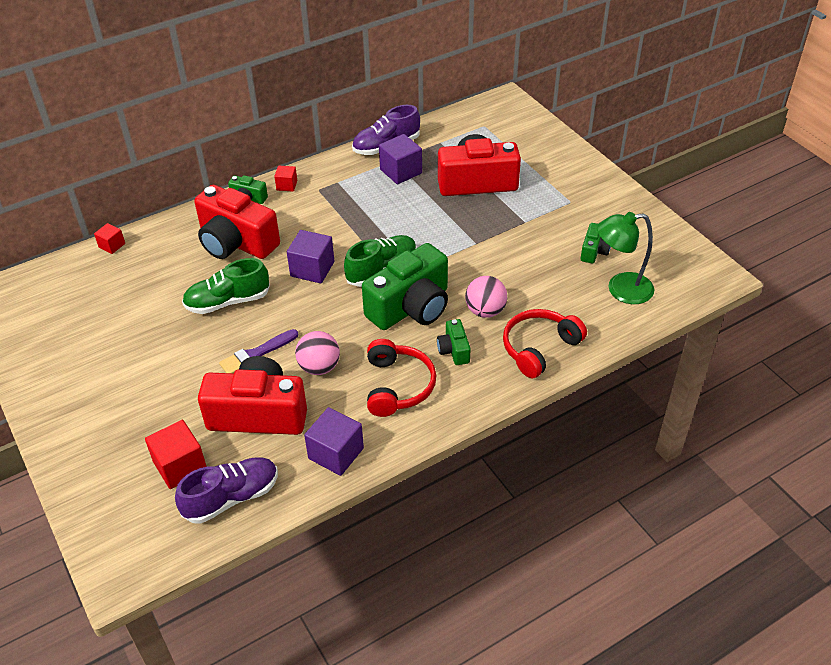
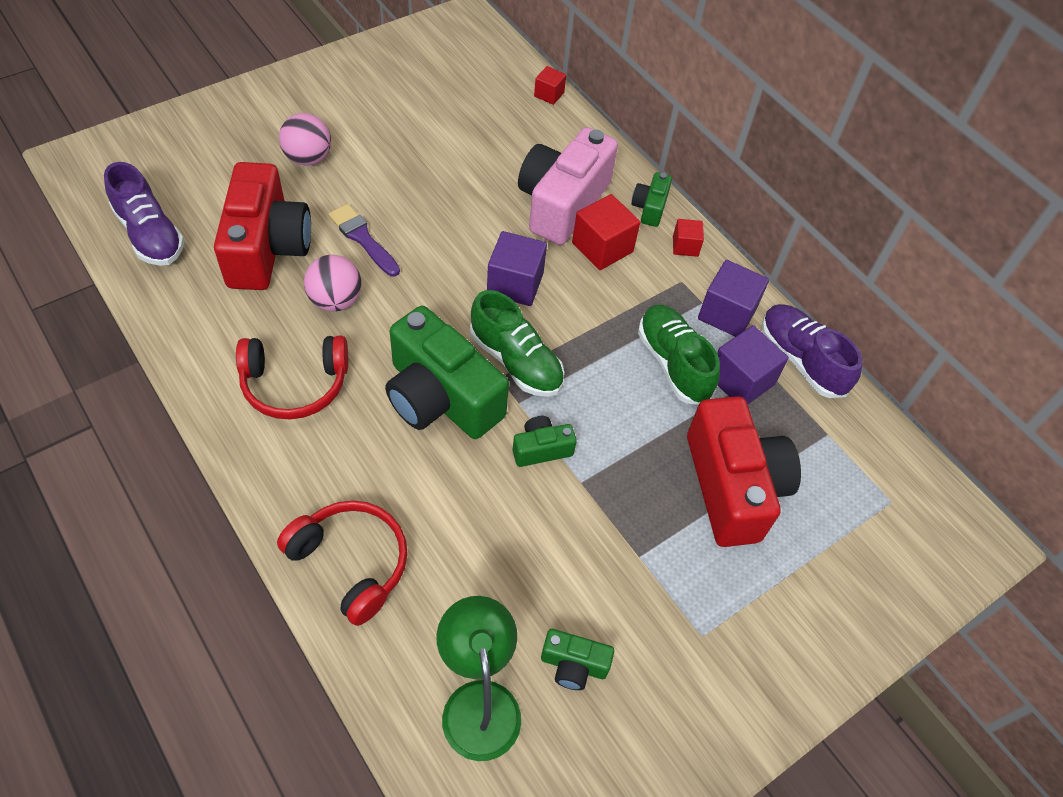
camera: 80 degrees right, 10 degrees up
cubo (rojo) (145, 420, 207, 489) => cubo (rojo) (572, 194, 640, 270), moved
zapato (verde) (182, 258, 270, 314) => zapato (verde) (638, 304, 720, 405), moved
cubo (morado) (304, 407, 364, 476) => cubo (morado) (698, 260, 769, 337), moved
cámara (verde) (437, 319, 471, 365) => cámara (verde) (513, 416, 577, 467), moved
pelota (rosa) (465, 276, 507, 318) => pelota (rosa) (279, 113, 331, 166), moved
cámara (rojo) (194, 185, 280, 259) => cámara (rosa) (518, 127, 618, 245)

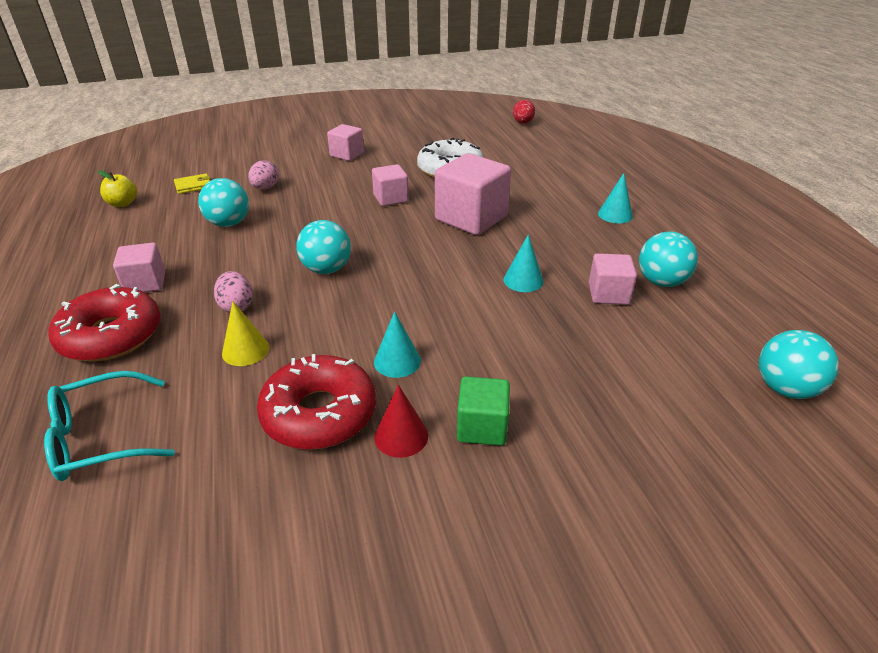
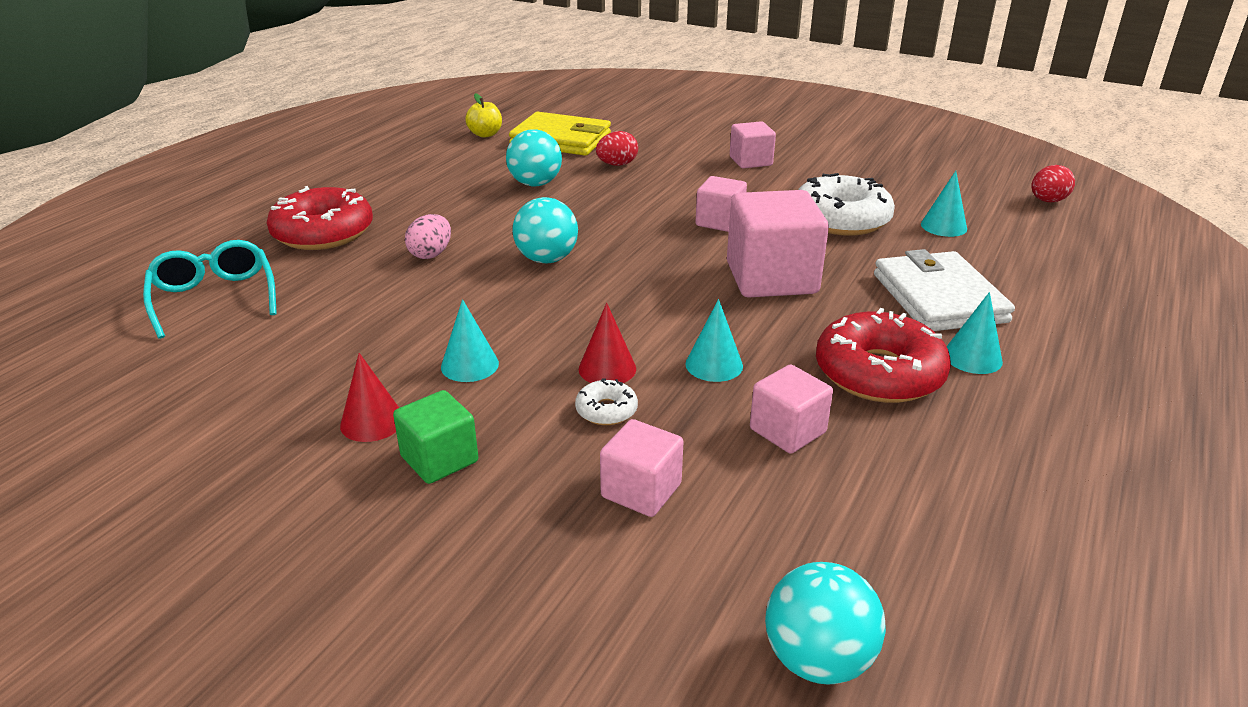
camera: 45 degrees right, 5 degrees down
cono (amarillo) (222, 301, 269, 366) => nothing
pelota (turquesa) (639, 231, 698, 287) => nothing
nothing => rosquilla (blanco) (575, 378, 638, 425)
nothing => cono (rojo) (579, 303, 636, 383)
nothing => cartera (blanco) (874, 249, 1015, 331)
nothing => cono (turquesa) (921, 171, 967, 237)
cubo (rosa) (113, 243, 165, 292) => cubo (rosa) (600, 419, 683, 517), moved
rosquilla (rojo) (257, 354, 376, 450) => rosquilla (rojo) (816, 308, 951, 403), moved
huevo (rosa) (248, 160, 279, 190) => huevo (rojo) (596, 131, 638, 166)
gafas (turquesa) (44, 371, 175, 481) => gafas (turquesa) (143, 240, 277, 339), 45 degrees clockwise
cartera (amarillo) (174, 173, 210, 194) => cartera (amarillo) (509, 112, 611, 156), x2.19

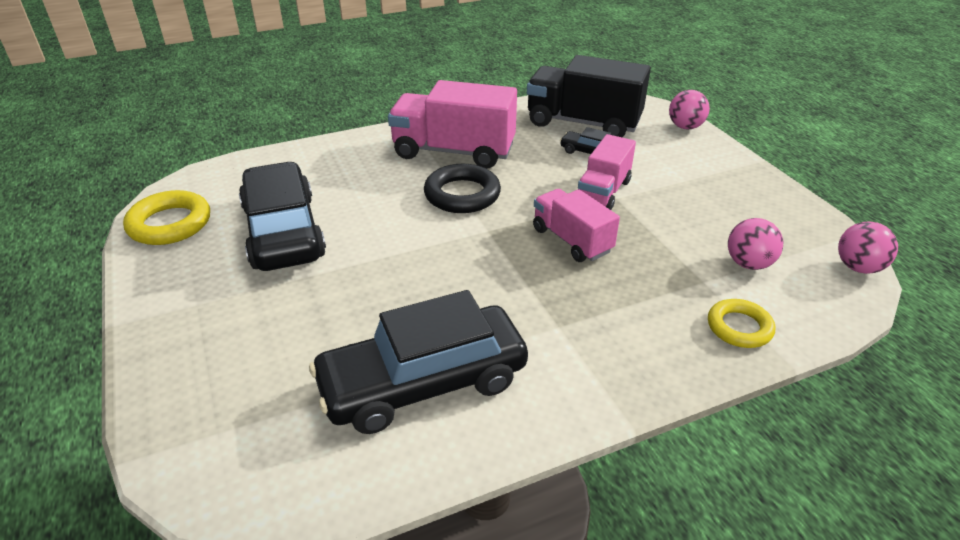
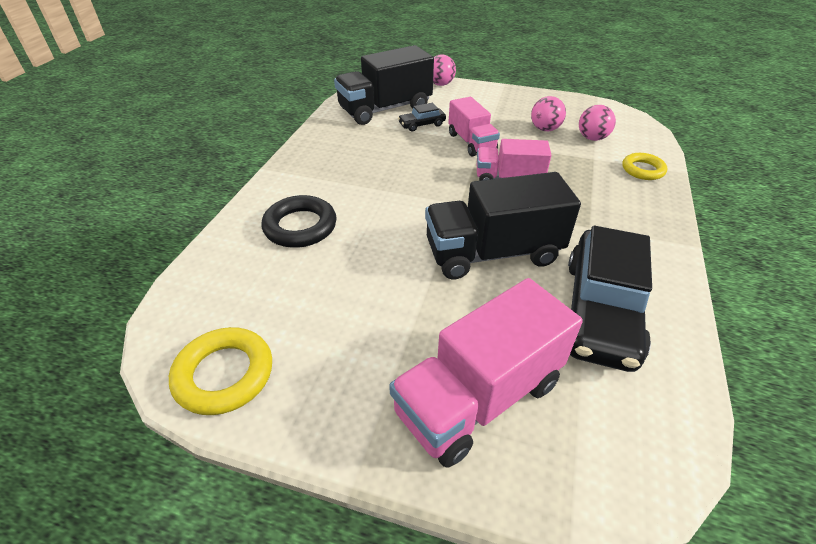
camera: 50 degrees left, 5 degrees up
coche (negro) (239, 162, 326, 271) => nothing
nothing => camión (negro) (425, 172, 581, 279)
camión (rosa) (388, 80, 517, 168) => camión (rosa) (389, 278, 583, 468), moved
anillo (negro) (424, 164, 501, 213) => anillo (negro) (262, 195, 336, 248), moved
pelota (rosa) (838, 221, 898, 274) => pelota (rosa) (531, 96, 566, 131), moved

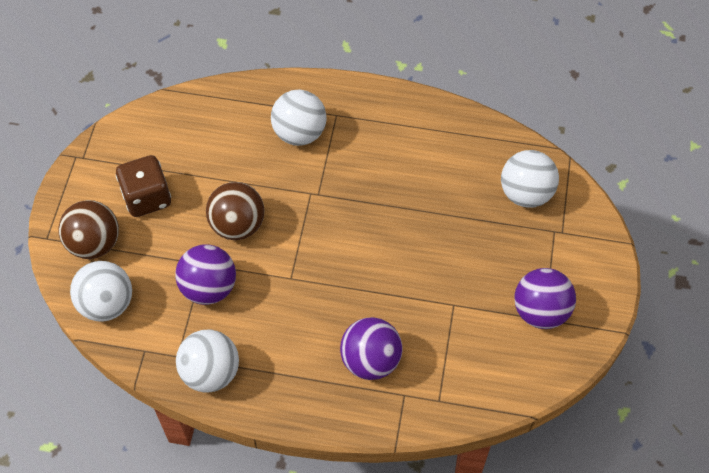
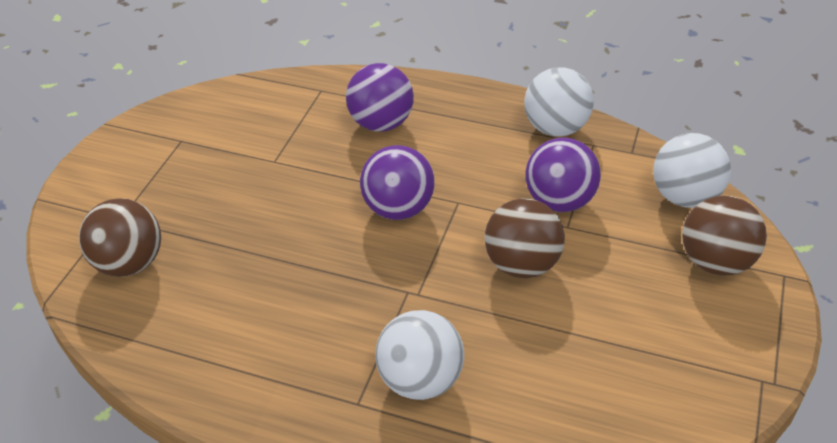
camera: 170 degrees left, 15 degrees down
dado (marrón) (116, 155, 171, 217) => nothing
pelota (morado) (514, 268, 576, 329) => pelota (morado) (360, 145, 435, 220), moved
pelota (blanco) (501, 150, 559, 208) => pelota (marrón) (79, 198, 161, 277)

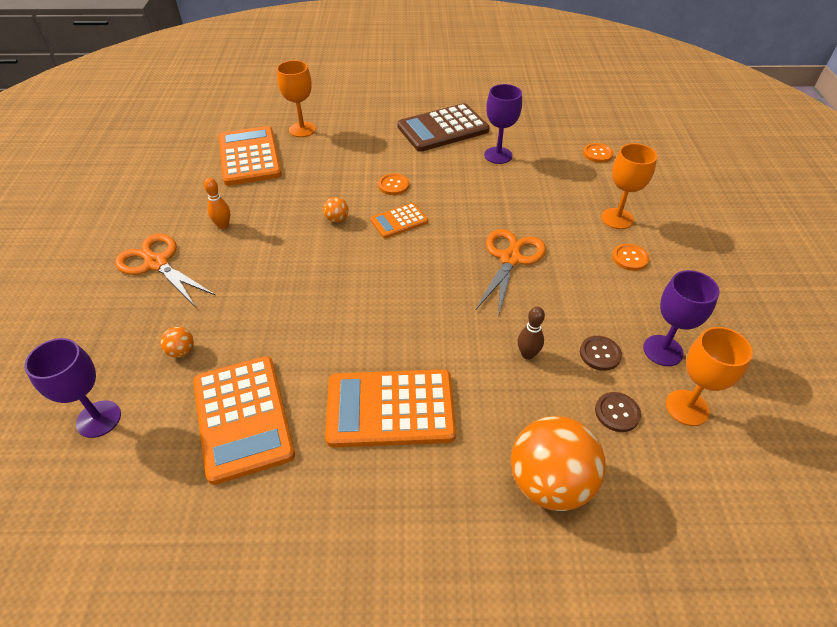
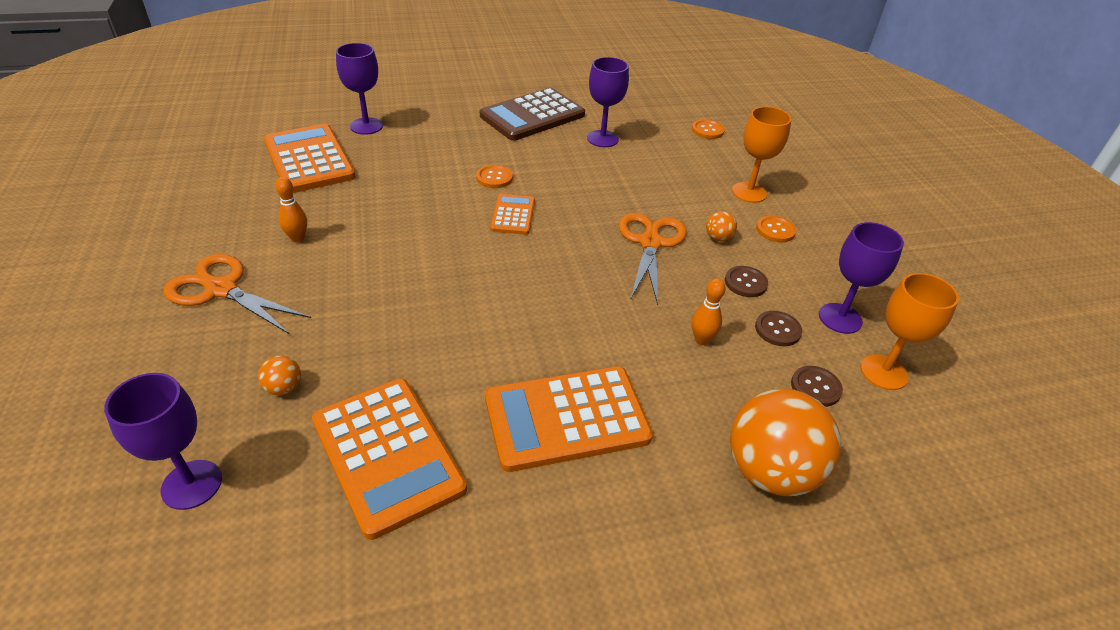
camera: 15 degrees left, 5 degrees down
nothing => botón (marrón) (725, 266, 768, 297)
pelota (naranja) (323, 197, 349, 223) => pelota (naranja) (706, 211, 737, 241), moved
copa (naranja) (277, 60, 316, 137) => copa (morado) (336, 43, 383, 135)
bolo (marrón) (518, 307, 545, 360) => bolo (naranja) (692, 278, 726, 345)
calculadora (naranja) (370, 203, 428, 238) => calculadora (naranja) (490, 194, 535, 235), 135 degrees clockwise

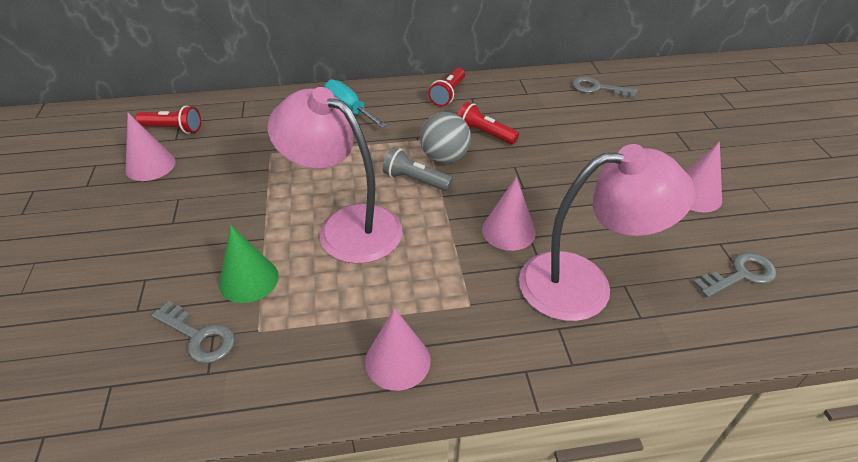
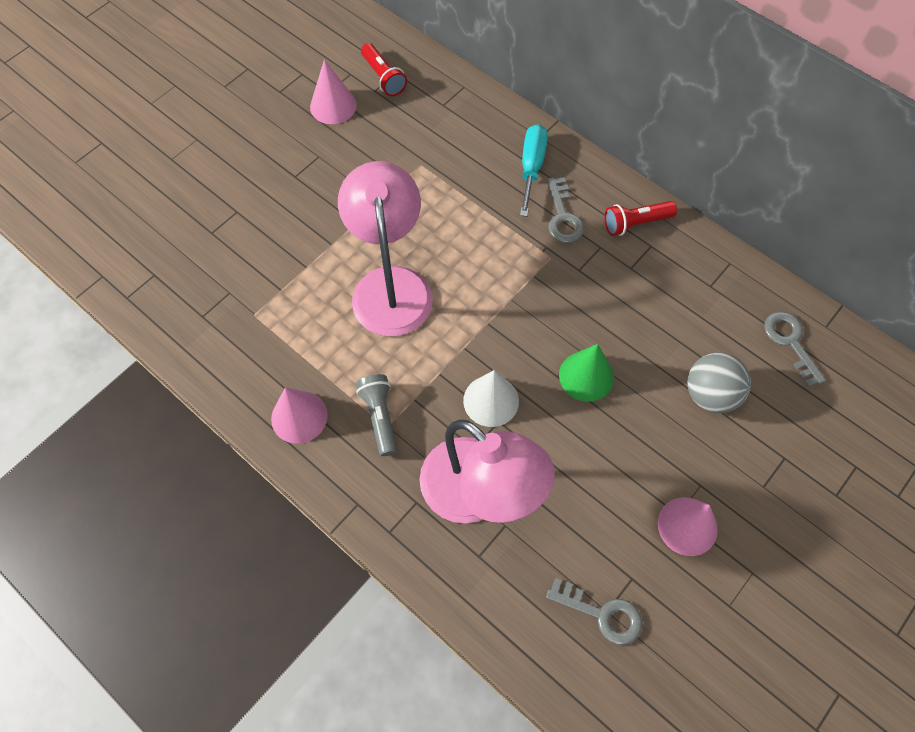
camera: 50 degrees right, 20 degrees up
lámpara de mano (rojo) (458, 102, 519, 145) => nothing
llave (gris) (151, 301, 235, 363) => llave (gris) (547, 177, 584, 243), moved
cono (verde) (219, 225, 279, 303) => cono (verde) (559, 344, 614, 402), moved
lámpara de mano (gris) (383, 147, 453, 191) => lámpara de mano (gris) (356, 374, 397, 456), moved
pelota (gris) (420, 112, 471, 164) => pelota (gris) (687, 352, 751, 413), moved
cono (rosa) (482, 177, 536, 251) => cono (blanco) (463, 370, 519, 427)

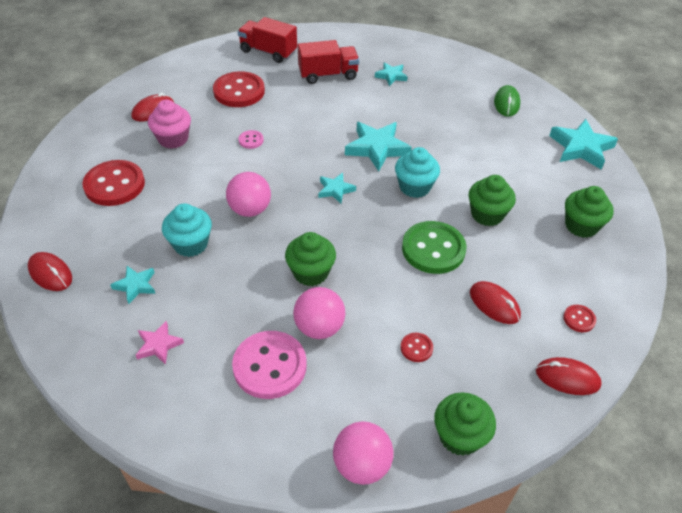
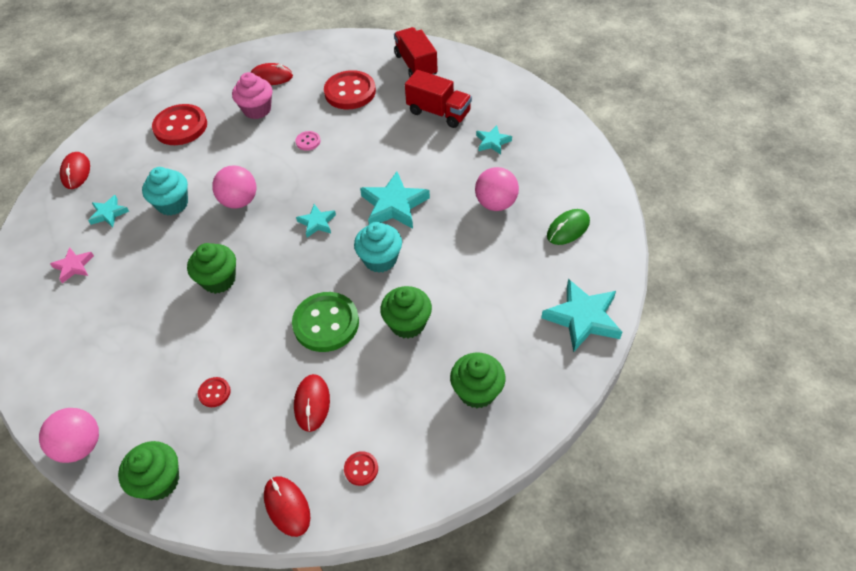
camera: 45 degrees right, 5 degrees up
botón (rosa) (232, 331, 307, 399) => nothing
pelota (rosa) (293, 287, 345, 339) => pelota (rosa) (475, 167, 519, 211), moved

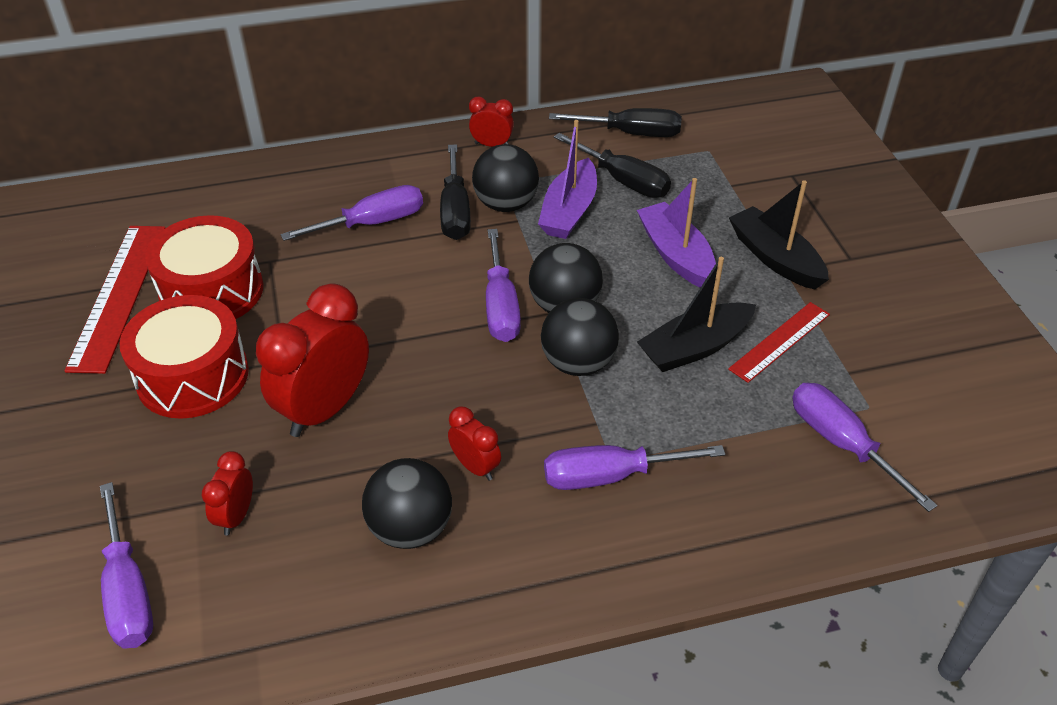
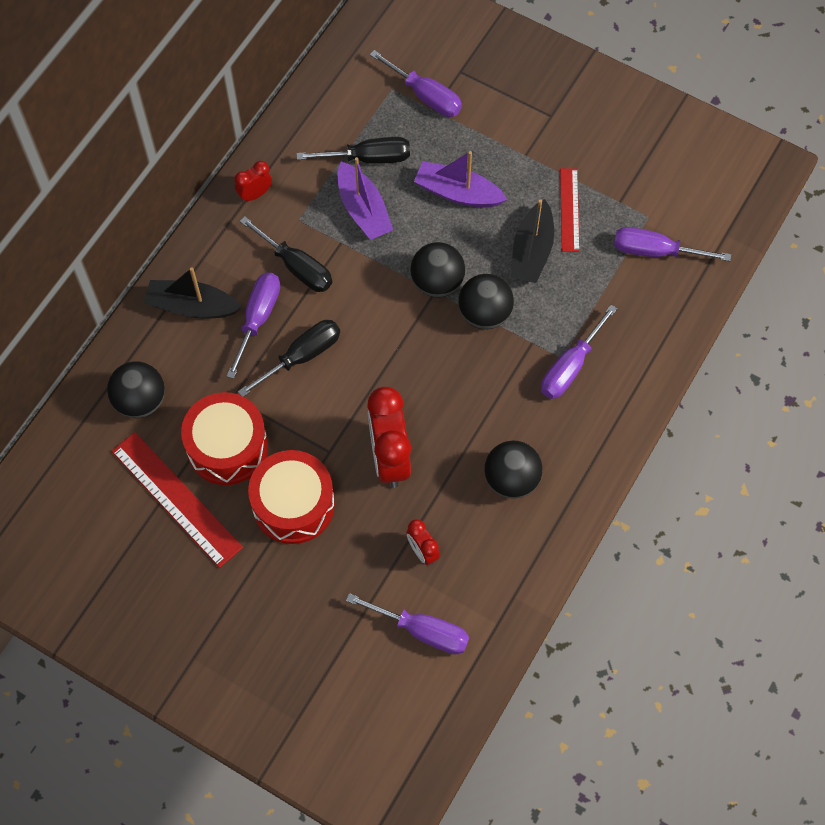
camera: 45 degrees left, 20 degrees up
despertador (rojo) (448, 407, 501, 481) => nothing
pelota (negro) (472, 144, 539, 212) => pelota (negro) (107, 361, 165, 418), moved
destornillador (morado) (486, 229, 521, 342) => destornillador (morado) (369, 50, 462, 117), moved
destornillador (negro) (549, 108, 682, 137) => destornillador (negro) (238, 320, 340, 397), moved
barco (negro) (729, 181, 829, 290) => barco (negro) (144, 267, 242, 319), moved

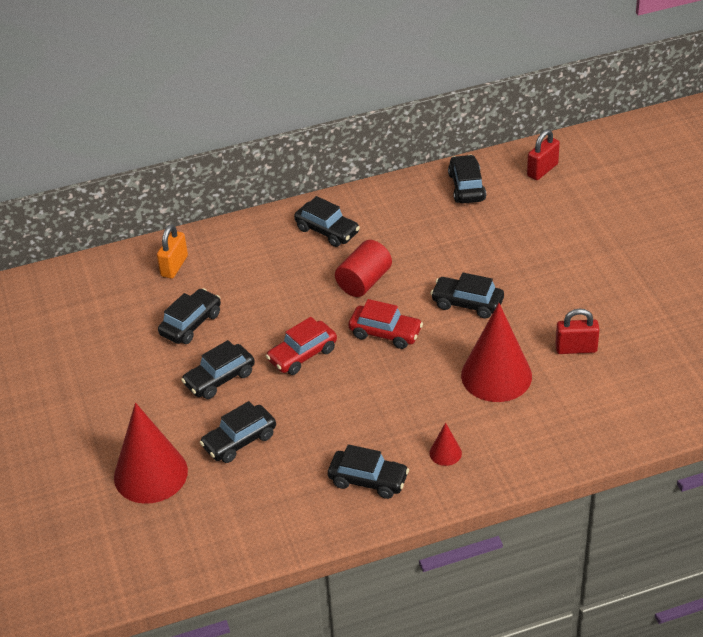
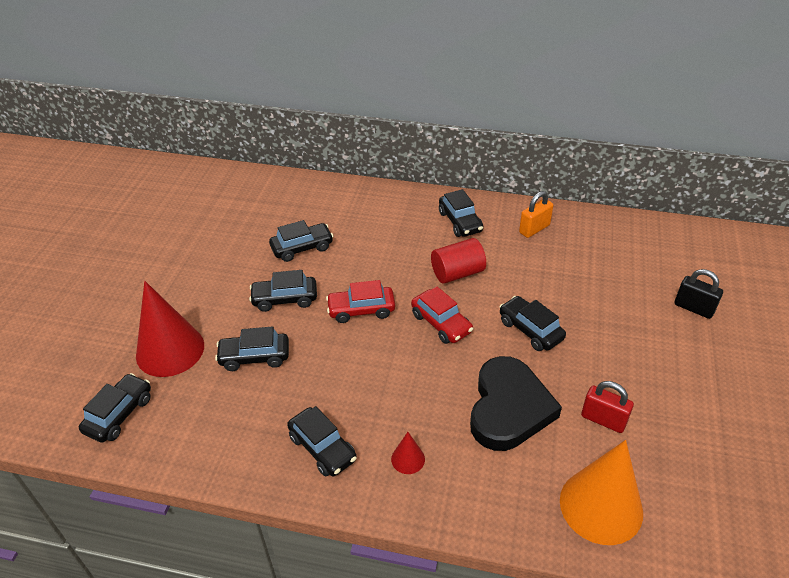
camera: 30 degrees right, 0 degrees up
candado (rojo) (527, 129, 560, 180) => nothing
nothing => cono (naranja) (560, 440, 643, 545)
nothing => candado (negro) (674, 269, 723, 319)
candado (naranja) (157, 224, 188, 279) => candado (naranja) (519, 191, 554, 238), moved
coche (negro) (448, 155, 486, 203) => coche (negro) (79, 373, 151, 443), moved
cono (rojo) (461, 303, 532, 402) => corazón (negro) (470, 356, 562, 451)

